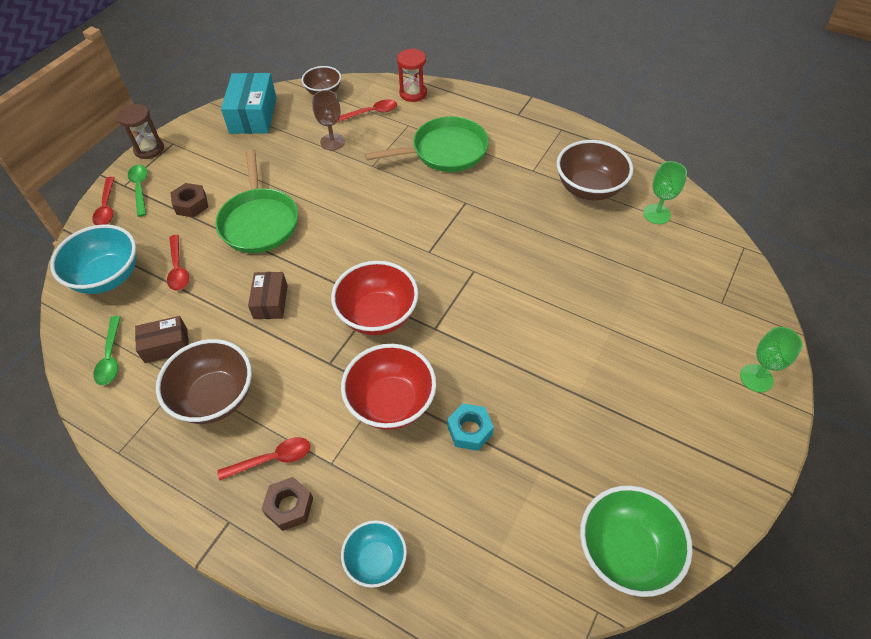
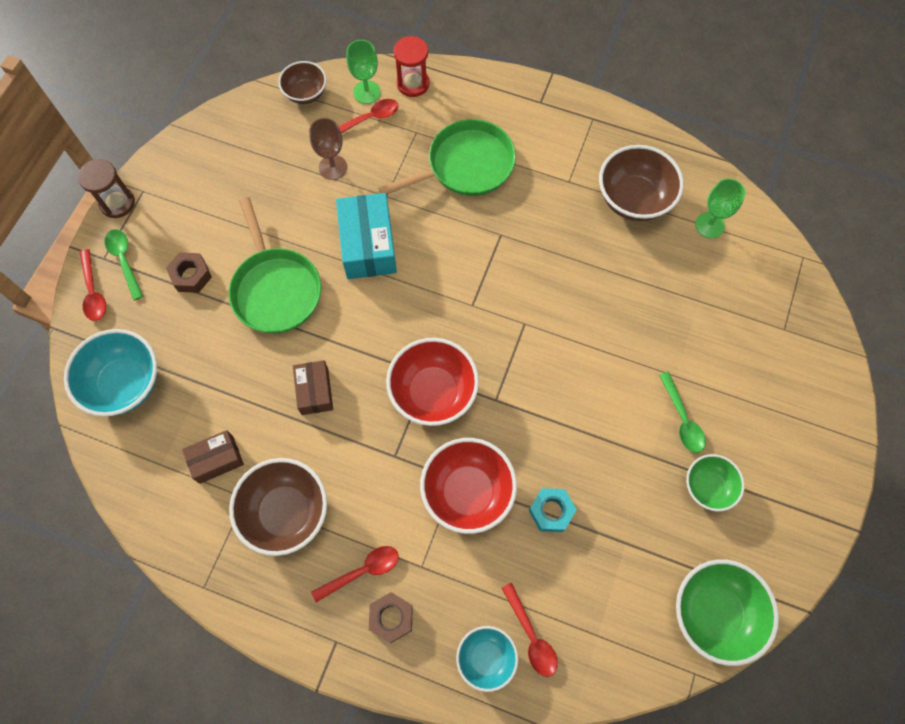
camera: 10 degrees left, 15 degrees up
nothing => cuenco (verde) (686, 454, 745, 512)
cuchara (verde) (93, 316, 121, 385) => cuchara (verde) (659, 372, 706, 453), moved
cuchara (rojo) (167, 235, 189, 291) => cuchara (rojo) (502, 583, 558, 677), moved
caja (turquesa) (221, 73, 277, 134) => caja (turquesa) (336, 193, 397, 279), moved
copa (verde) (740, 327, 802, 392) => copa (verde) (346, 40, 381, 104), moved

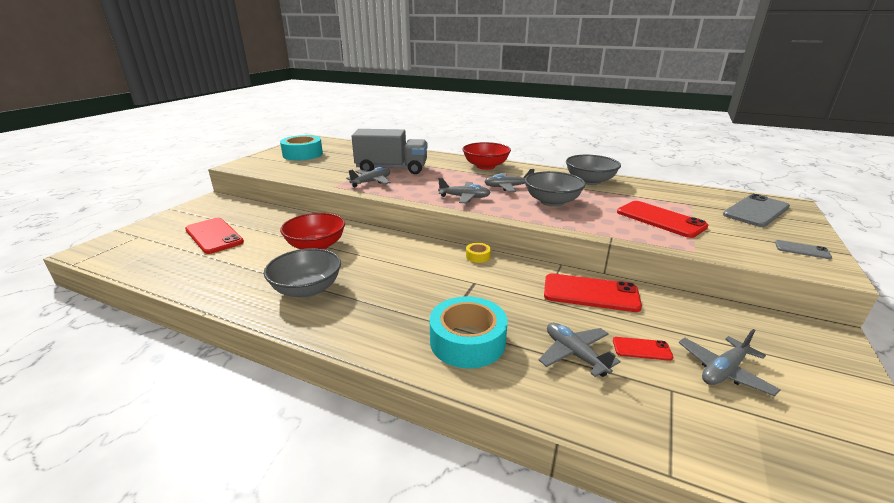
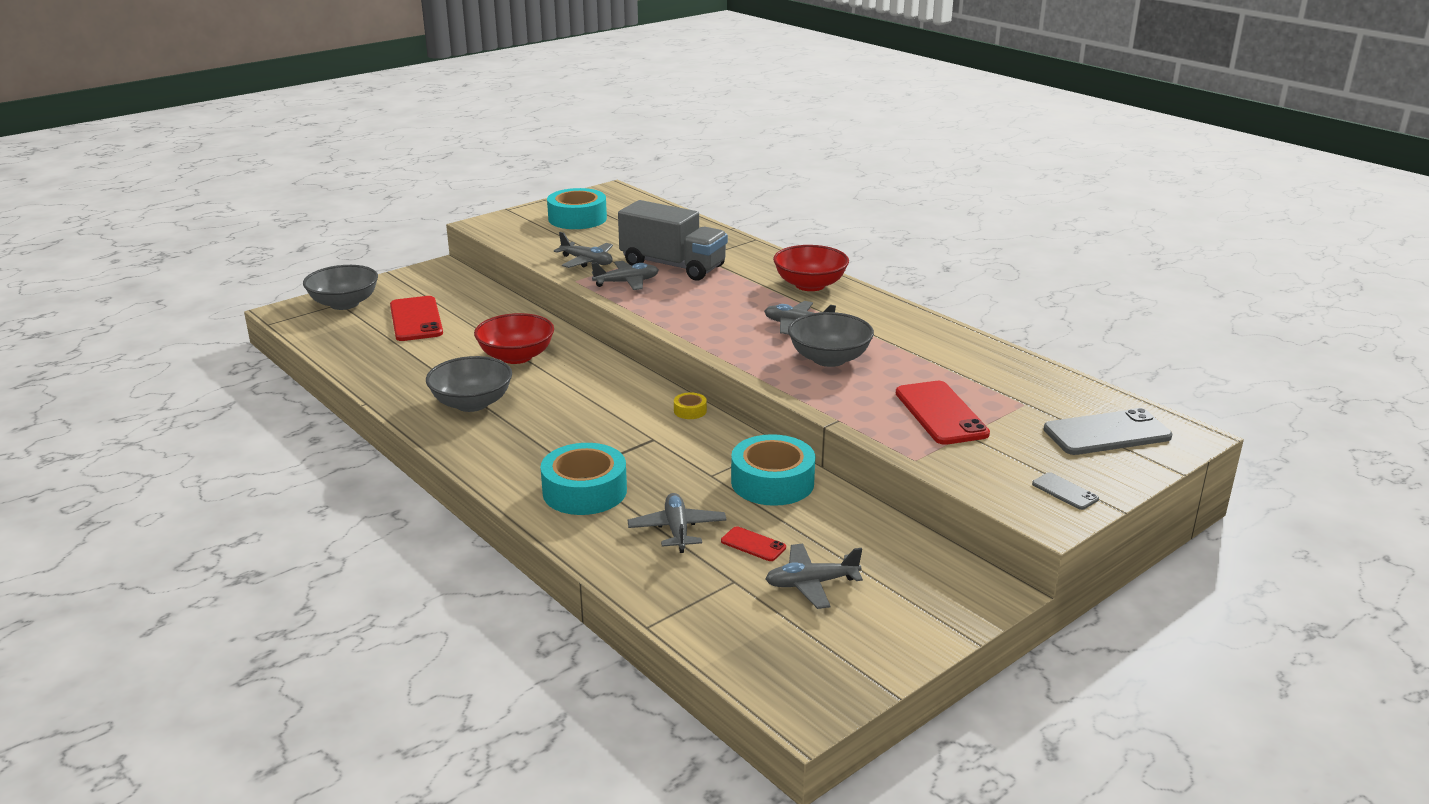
camera: 25 degrees right, 0 degrees up
avión (gris) (438, 178, 491, 203) => avión (gris) (554, 232, 613, 268), moved
cuenco (gris) (566, 155, 621, 185) => cuenco (gris) (303, 265, 378, 310), moved
móvil (rojo) (544, 273, 642, 312) => cinta adhesiva (turquesa) (731, 434, 815, 506)

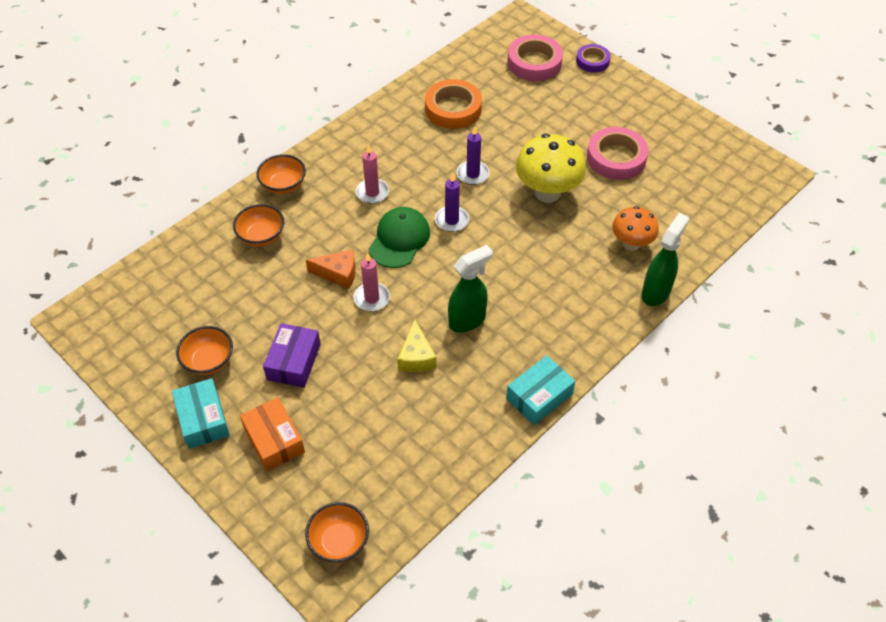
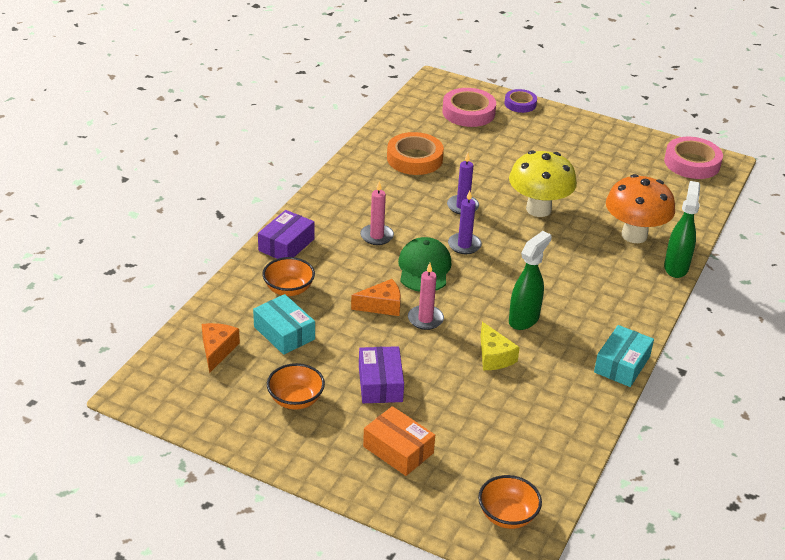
camera: 20 degrees left, 15 degrees down
nothing => queso (naranja) (202, 323, 240, 373)
caja (turquesa) (172, 378, 230, 449) => caja (turquesa) (253, 294, 315, 355), moved
cinta adhesiva (rosa) (587, 127, 649, 180) => cinta adhesiva (rosa) (664, 137, 723, 179), moved
cuenco (naranja) (256, 154, 306, 194) => caja (morado) (258, 210, 315, 259)
seta (naranja) (612, 206, 659, 251) => seta (naranja) (606, 174, 675, 243), x1.58

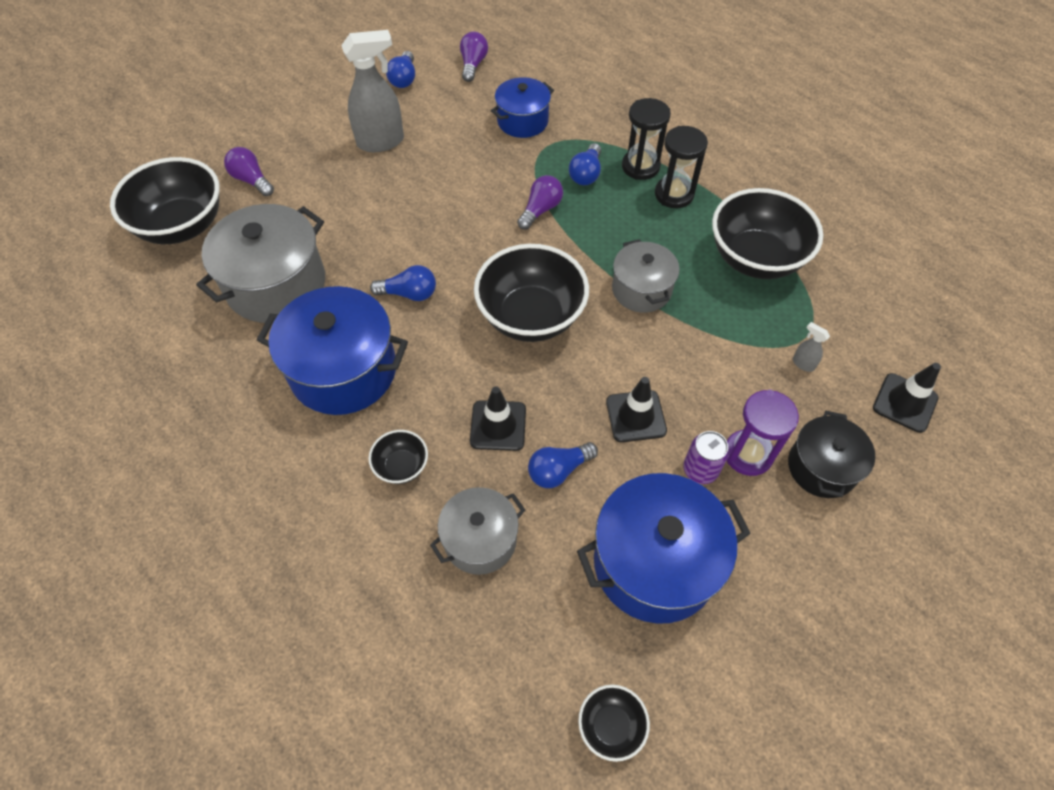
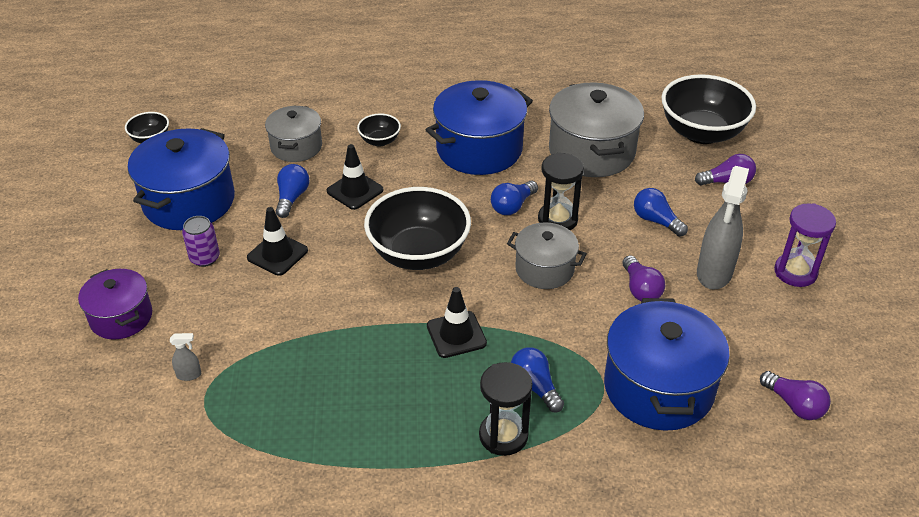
camera: 130 degrees right, 15 degrees down
cuenco (negro) (712, 188, 823, 279) => nothing
bombilla (azul) (386, 51, 415, 88) => bombilla (azul) (634, 188, 688, 237), moved
bombilla (morado) (517, 175, 563, 230) => bombilla (morado) (622, 255, 665, 301), moved
olla (gris) (612, 239, 680, 312) => olla (gris) (507, 222, 587, 289), moved
reloj de arena (negro) (655, 126, 708, 208) => reloj de arena (negro) (538, 153, 584, 230), moved
reloj de arena (morado) (727, 390, 799, 476) => reloj de arena (morado) (774, 203, 836, 287), moved
cono de tráfico (negro) (873, 363, 941, 433) => cono de tráfico (negro) (427, 287, 487, 358), moved
olla (negro) (788, 411, 875, 498) => olla (morado) (78, 269, 152, 340)
olla (azul) (491, 77, 554, 138) => olla (azul) (604, 298, 730, 431), x1.66

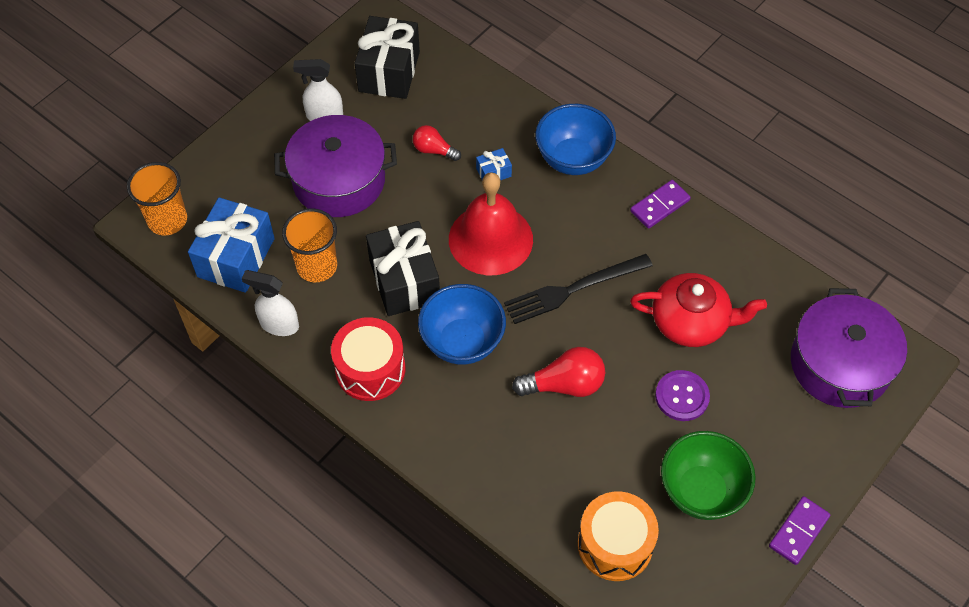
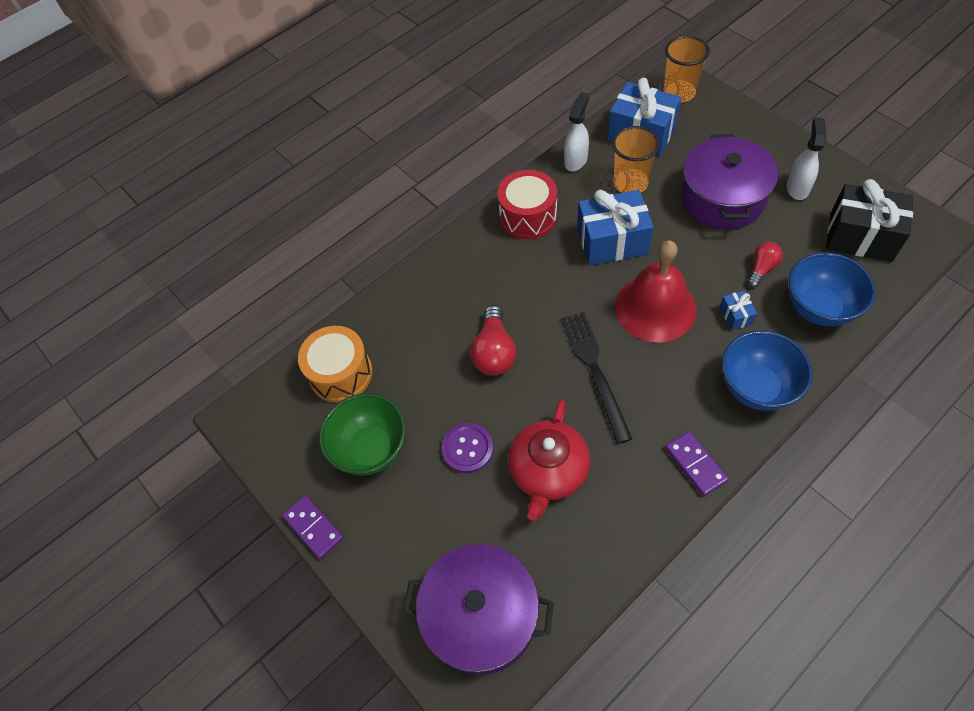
camera: 105 degrees right, 0 degrees up
cuenco (azul) (418, 284, 506, 365) => cuenco (azul) (788, 252, 876, 327), moved
regalo (negro) (366, 221, 440, 316) => regalo (azul) (577, 190, 654, 265)

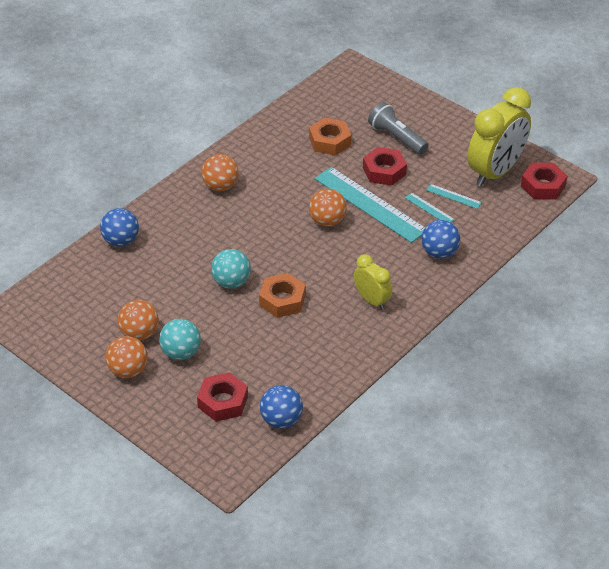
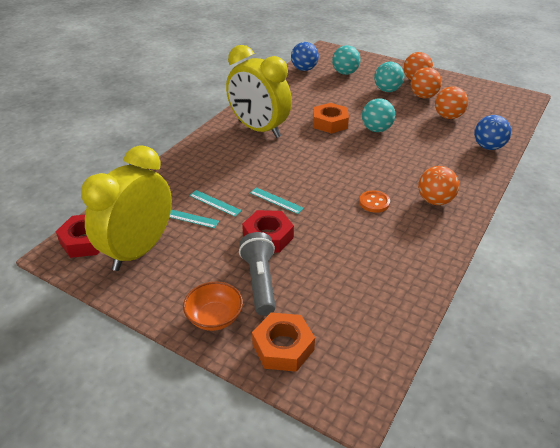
camera: 170 degrees right, 5 degrees down
pelota (azul) (421, 220, 460, 259) => nothing
nothing => cuenco (naranja) (183, 282, 243, 331)
nothing => botón (naranja) (359, 190, 390, 213)
tuerca (naranja) (309, 118, 351, 155) => tuerca (naranja) (252, 312, 315, 372), moved
pelota (naranja) (309, 189, 347, 227) => pelota (naranja) (435, 86, 468, 119), moved
tuerca (rojo) (197, 372, 248, 422) => pelota (turquesa) (332, 45, 361, 75)
lámpara de mano (gris) (368, 102, 429, 155) => lámpara de mano (gris) (239, 232, 276, 316), 135 degrees counterclockwise
regla (turquesa) (315, 167, 425, 243) => regla (turquesa) (250, 187, 304, 214), x0.43
despertador (amarillo) (354, 254, 392, 310) => despertador (amarillo) (226, 45, 292, 138), x1.90

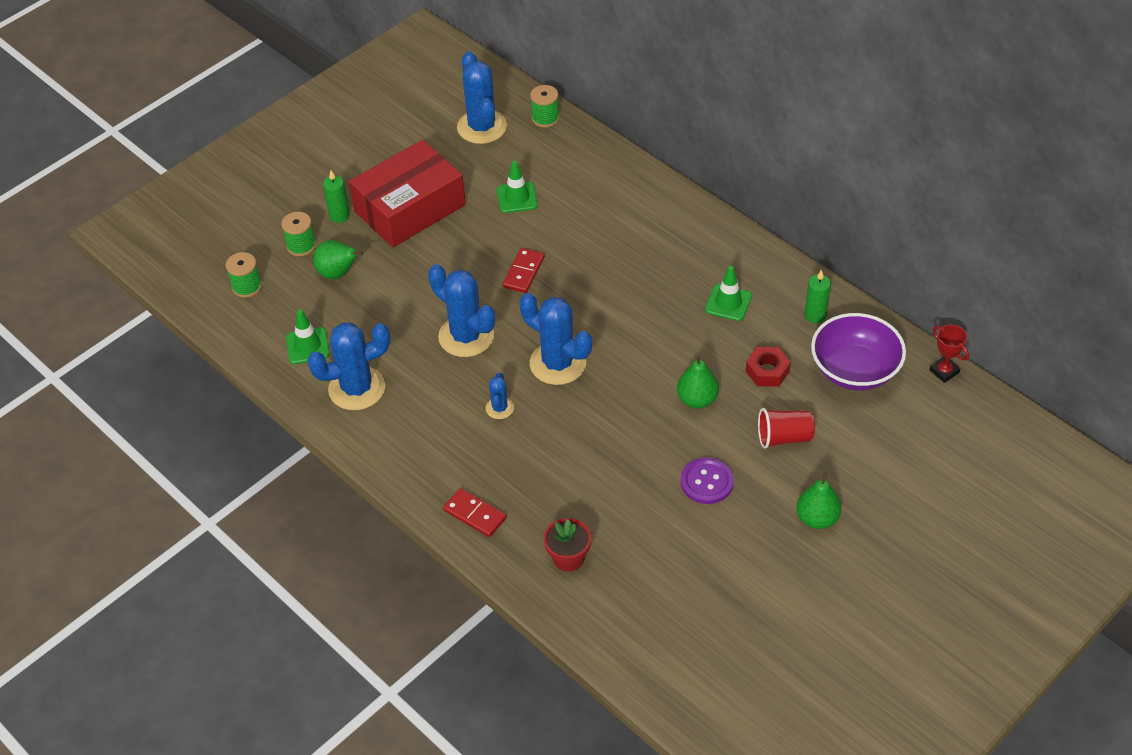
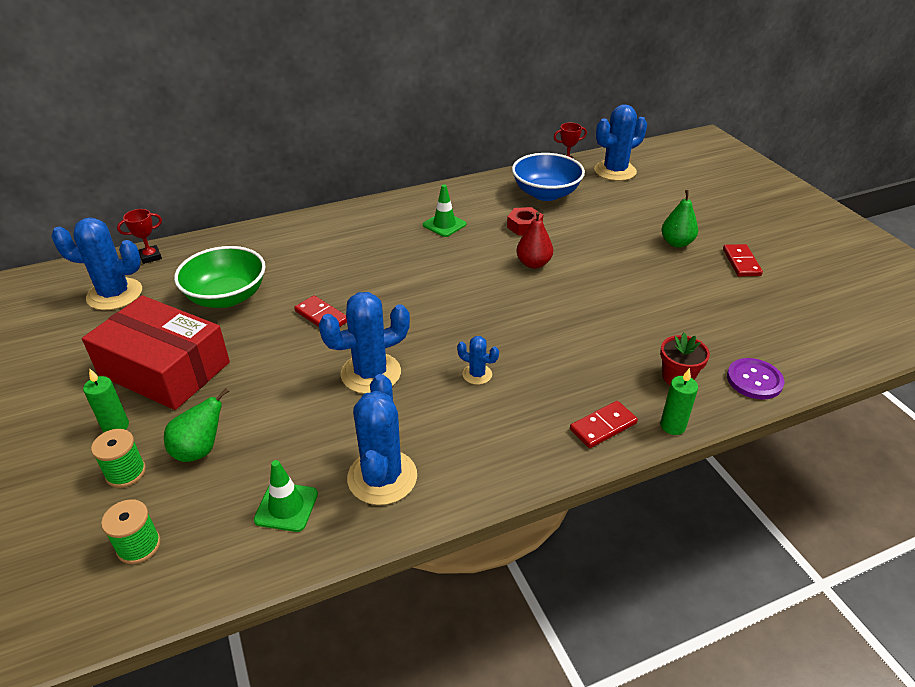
camera: 70 degrees left, 10 degrees down
vaso (rojo) (758, 408, 815, 449) => nothing
nothing => ficha de dominó (rojo) (723, 244, 763, 276)
cactus (azul) (520, 293, 592, 385) => cactus (azul) (594, 104, 647, 181), moved
botón (morado) (681, 457, 734, 504) => botón (morado) (727, 358, 784, 400), moved
vela (verde) (805, 270, 831, 323) => vela (verde) (660, 368, 698, 435), moved
cono de tráfico (verde) (497, 160, 538, 213) => cuenco (verde) (174, 246, 266, 308)
carrete (verde) (530, 85, 559, 128) => trofeo (rojo) (117, 209, 162, 264)
pera (verde) (677, 354, 719, 408) => pera (rojo) (516, 212, 553, 269)
cuenco (morado) (811, 313, 906, 390) => cuenco (azul) (512, 153, 585, 201)
caja (rojo) (349, 140, 466, 247) => caja (rojo) (82, 295, 230, 410), 45 degrees counterclockwise

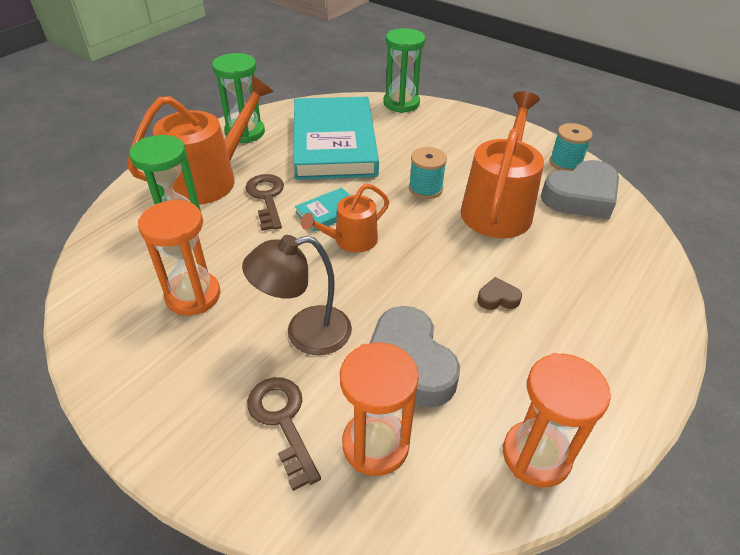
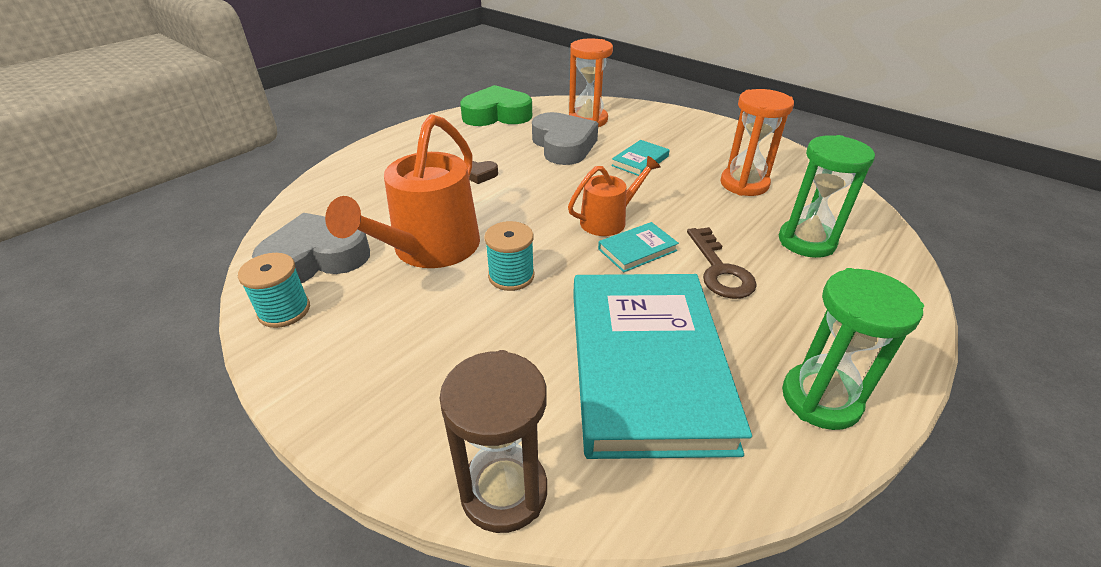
camera: 175 degrees left, 5 degrees down
regadera (naranja) (127, 76, 274, 205) => nothing
llave (marrón) (247, 377, 321, 491) => nothing
lámpara (marrón) (242, 235, 352, 355) => libro (turquesa) (611, 140, 670, 176)
reloj de arena (naranja) (503, 353, 611, 488) => corazón (verde) (460, 85, 532, 126)
reloj de arena (verde) (383, 28, 425, 113) => reloj de arena (marrón) (440, 350, 547, 533)

